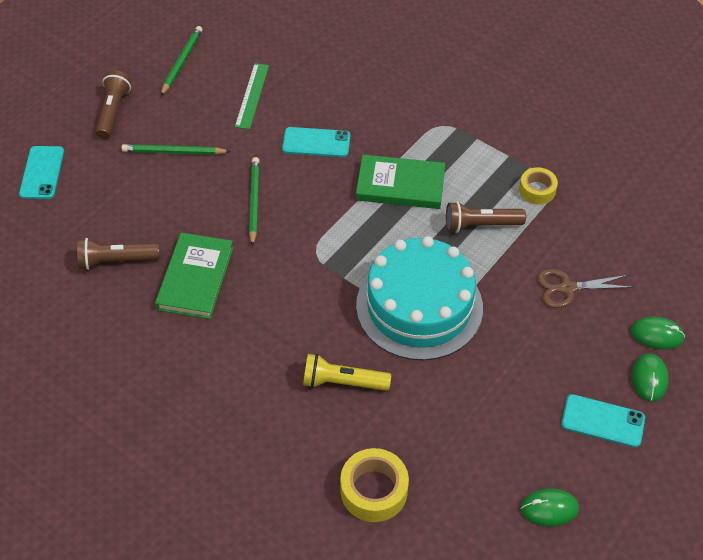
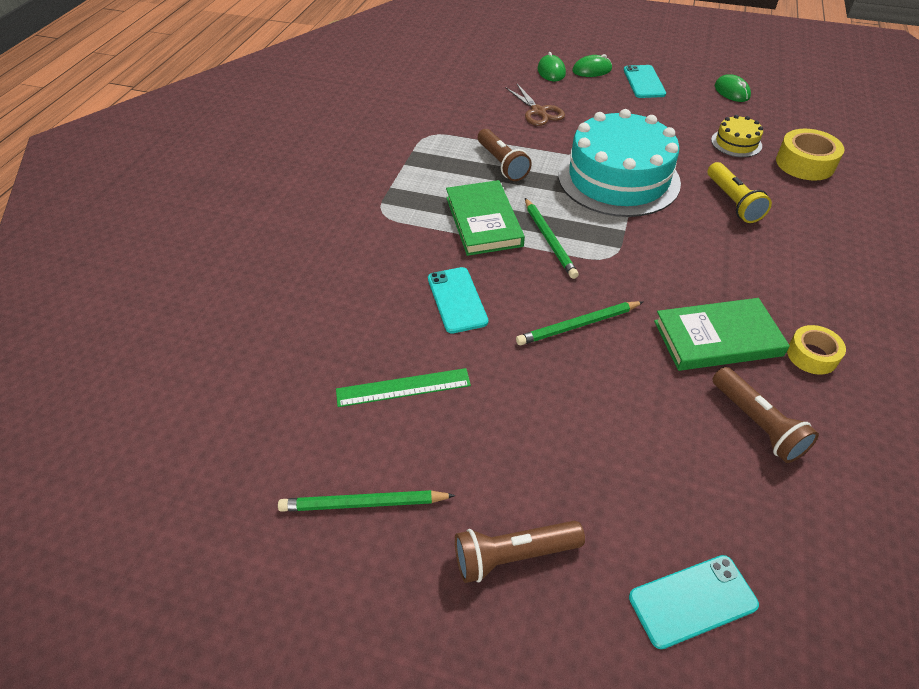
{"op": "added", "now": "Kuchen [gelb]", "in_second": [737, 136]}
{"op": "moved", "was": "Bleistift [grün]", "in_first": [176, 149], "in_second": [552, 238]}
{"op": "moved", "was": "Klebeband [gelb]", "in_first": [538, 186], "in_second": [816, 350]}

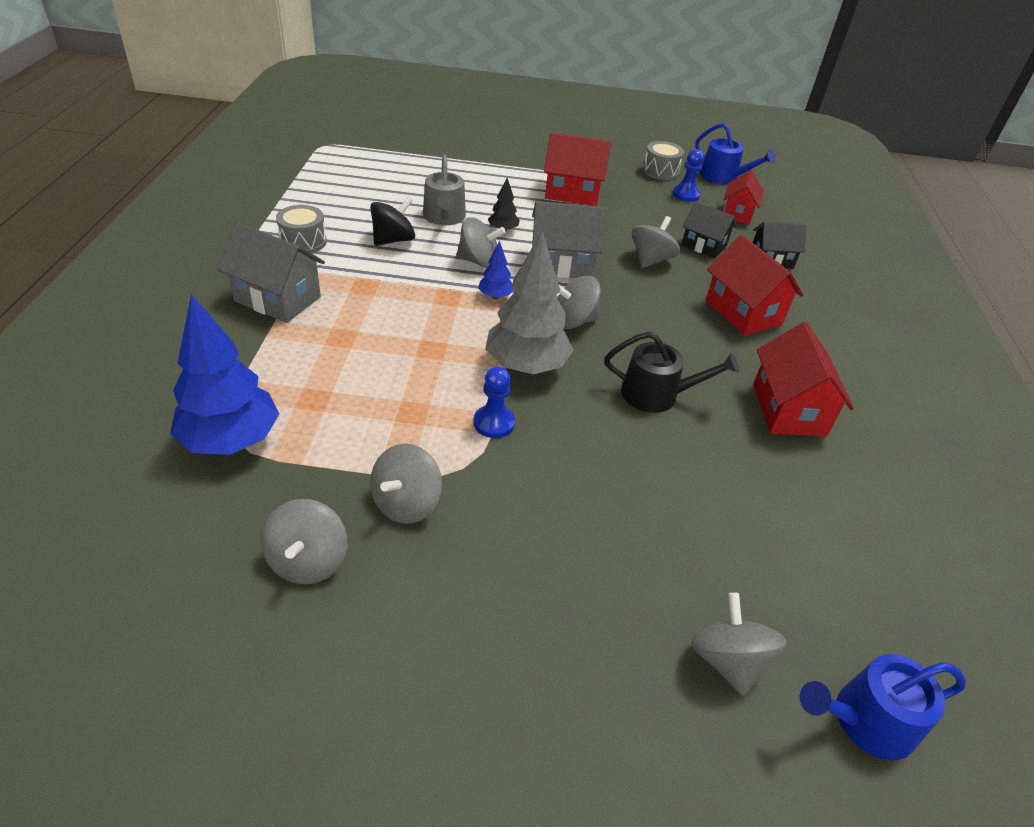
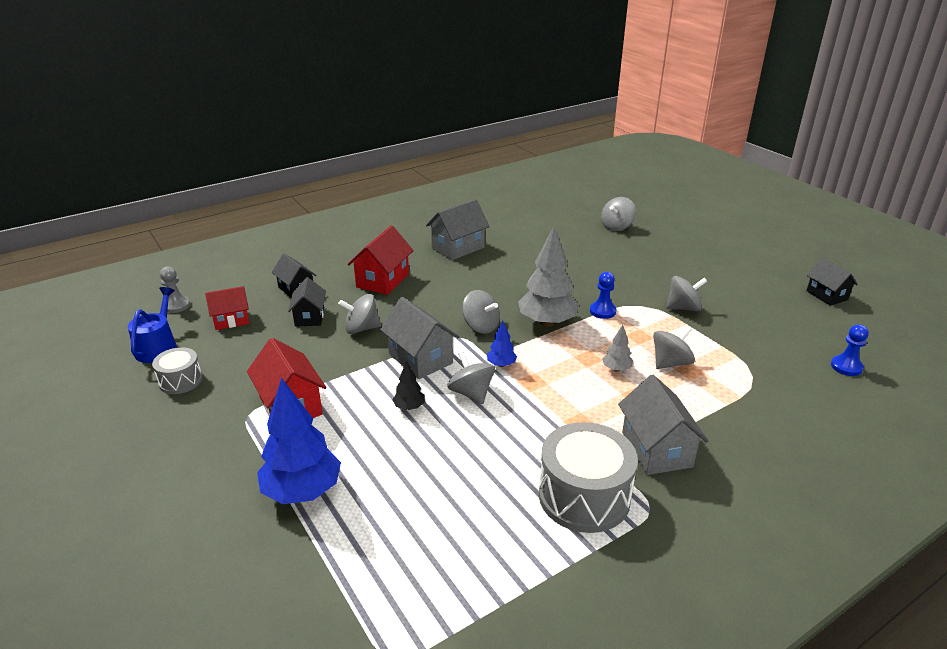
{"op": "removed", "was": "Kreisel [schwarz]", "in_first": [392, 221]}
{"op": "removed", "was": "Gießkanne [grau]", "in_first": [444, 189]}
{"op": "removed", "was": "Gießkanne [schwarz]", "in_first": [671, 372]}
{"op": "removed", "was": "Gießkanne [blau]", "in_first": [882, 707]}
{"op": "added", "now": "Bauer [grau]", "in_second": [175, 290]}
{"op": "added", "now": "Baum [grau]", "in_second": [617, 348]}
{"op": "added", "now": "Haus [schwarz]", "in_second": [832, 282]}
{"op": "moved", "was": "Baum [blau]", "in_first": [224, 374], "in_second": [299, 441]}
{"op": "moved", "was": "Kreisel [grau]", "in_first": [304, 541], "in_second": [674, 347]}
{"op": "moved", "was": "Bauer [blau]", "in_first": [688, 175], "in_second": [850, 350]}
{"op": "recoloured", "was": "Haus [rot]", "now": "Haus [grau]", "in_first": [803, 379], "in_second": [458, 229]}
{"op": "resized", "was": "Trommel [grau]", "in_first": [301, 229], "in_second": [588, 477], "ratio": 1.81}

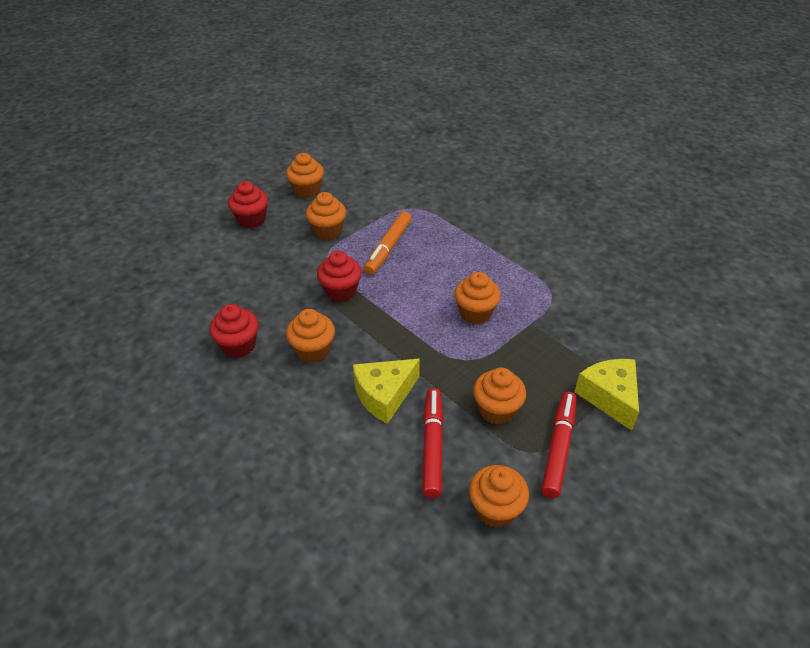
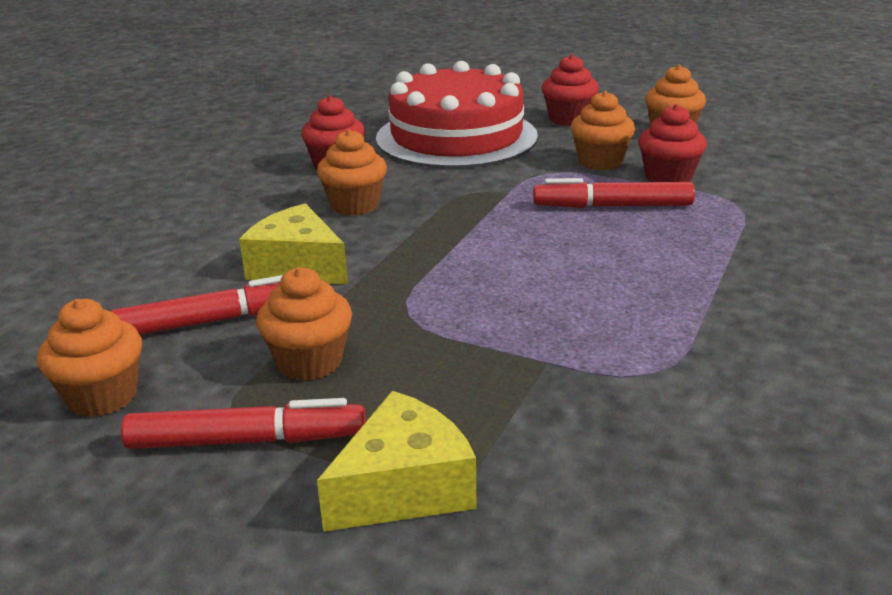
{"op": "removed", "was": "Muffin [orange]", "in_first": [477, 298]}
{"op": "added", "now": "Kuchen [rot]", "in_second": [457, 115]}
{"op": "moved", "was": "Muffin [rot]", "in_first": [339, 276], "in_second": [672, 143]}
{"op": "recoloured", "was": "Filzstift [orange]", "now": "Filzstift [rot]", "in_first": [387, 243], "in_second": [614, 193]}

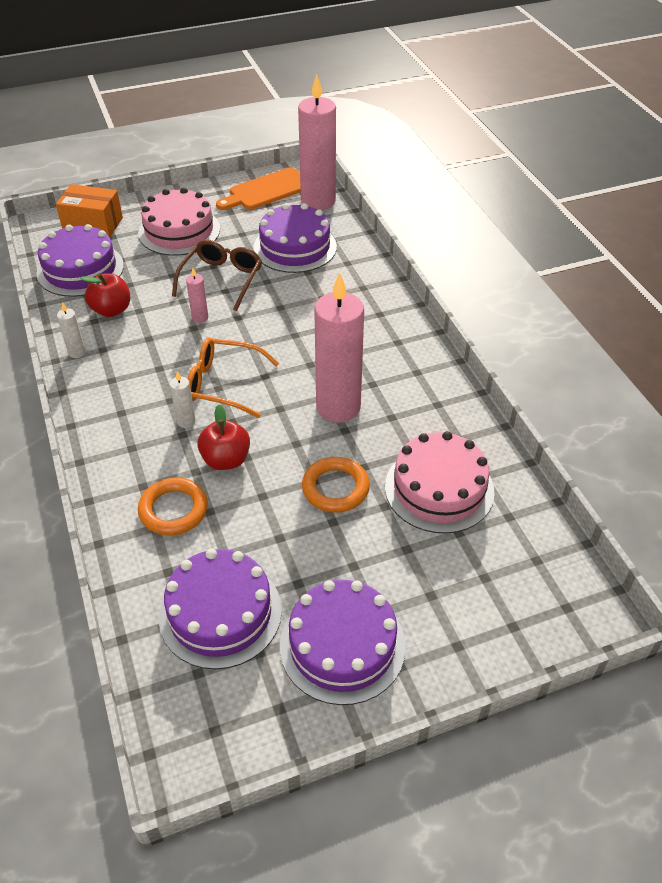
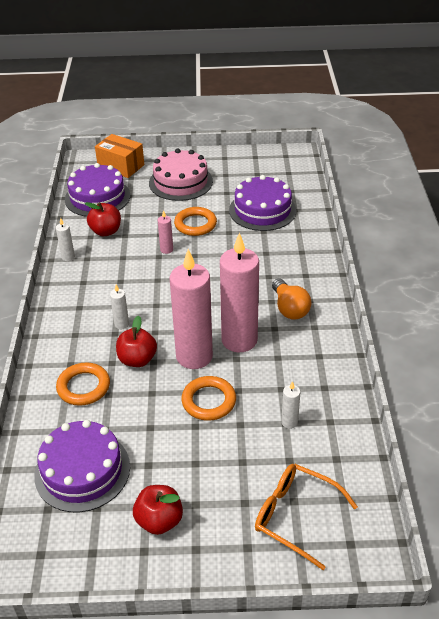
{"op": "removed", "was": "Schneidebrett [orange]", "in_first": [258, 188]}
{"op": "added", "now": "Glühbirne [orange]", "in_second": [292, 299]}
{"op": "moved", "was": "Brille [orange]", "in_first": [233, 378], "in_second": [306, 517]}
{"op": "moved", "was": "Kerze [rosa]", "in_first": [317, 142], "in_second": [191, 309]}
{"op": "replaced", "was": "Brille [braun]", "now": "Ring [orange]", "in_first": [217, 275], "in_second": [195, 221]}
{"op": "replaced", "was": "Kuchen [lila]", "now": "Apfel [rot]", "in_first": [343, 642], "in_second": [158, 510]}
{"op": "replaced", "was": "Kuchen [rosa]", "now": "Kerze [weiß]", "in_first": [440, 482], "in_second": [290, 405]}

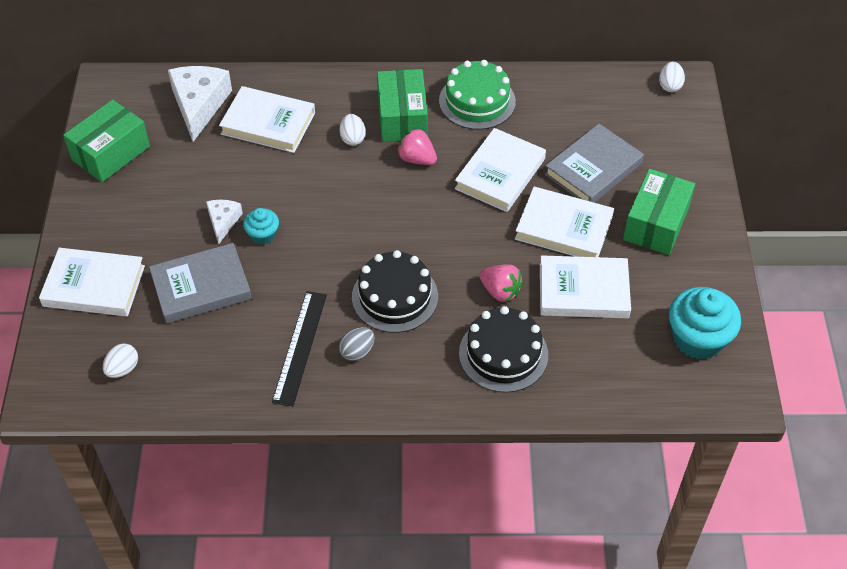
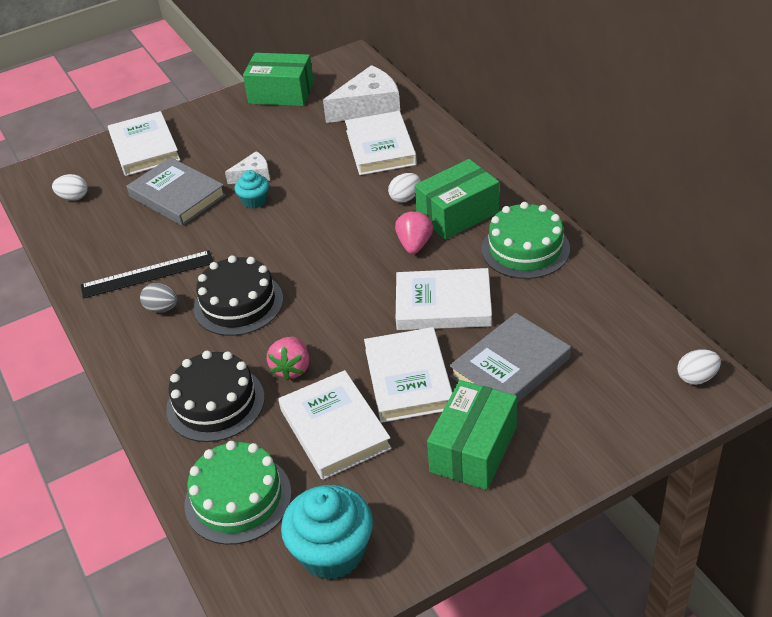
{"op": "added", "now": "Kuchen [grün]", "in_second": [238, 493]}
{"op": "turned", "was": "Buch [grau]", "in_first": [594, 163], "in_second": [510, 358], "clockwise": -60}
{"op": "turned", "was": "Schachtel [grün]", "in_first": [659, 212], "in_second": [472, 435], "clockwise": -60}

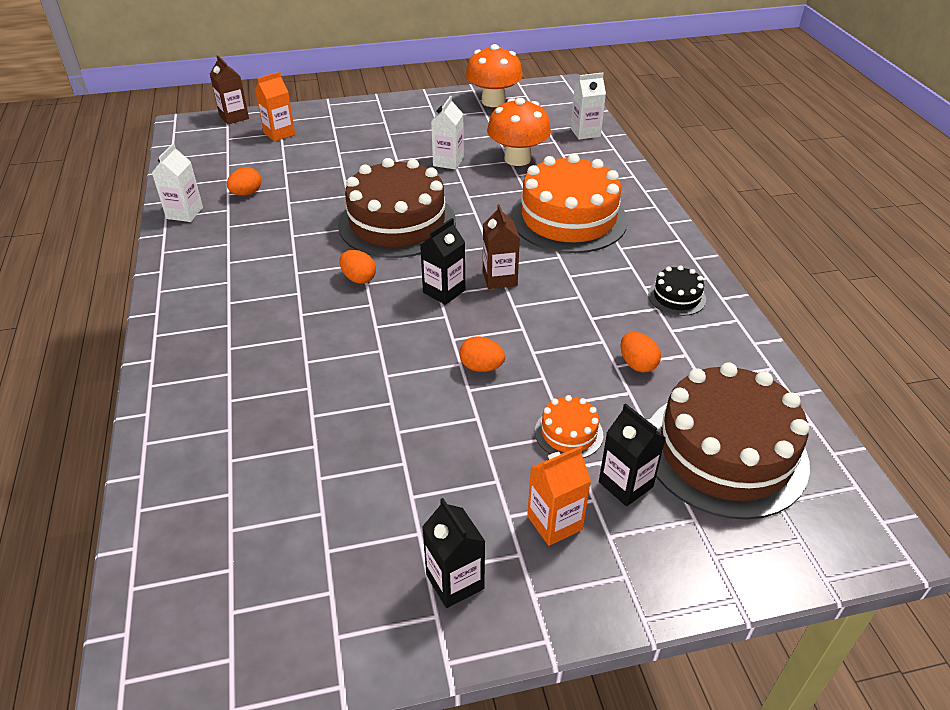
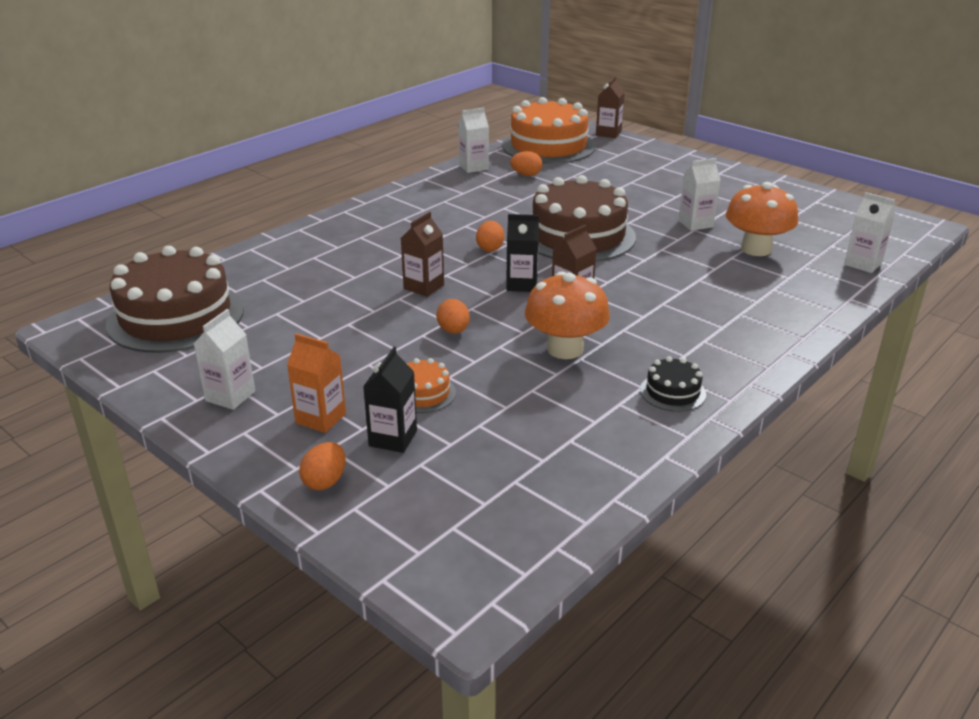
{"op": "removed", "was": "Getränkekarton [orange]", "in_first": [275, 107]}
{"op": "added", "now": "Getränkekarton [braun]", "in_second": [422, 254]}
{"op": "moved", "was": "Pilz [orange]", "in_first": [494, 75], "in_second": [567, 315]}
{"op": "moved", "was": "Kuchen [orange]", "in_first": [569, 203], "in_second": [549, 130]}
{"op": "moved", "was": "Ei [orange]", "in_first": [641, 352], "in_second": [322, 466]}
{"op": "moved", "was": "Kuchen [braun]", "in_first": [729, 441], "in_second": [175, 299]}
{"op": "recoloured", "was": "Getränkekarton [schwarz]", "now": "Getränkekarton [weiß]", "in_first": [454, 553], "in_second": [224, 359]}

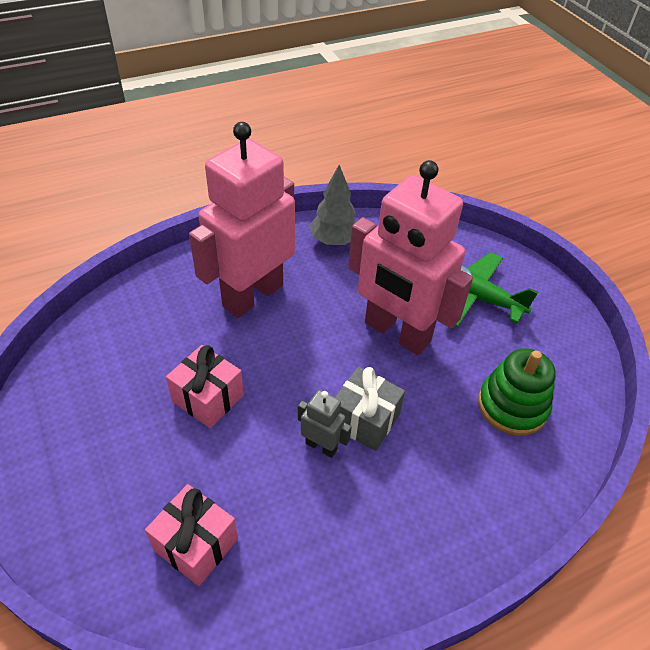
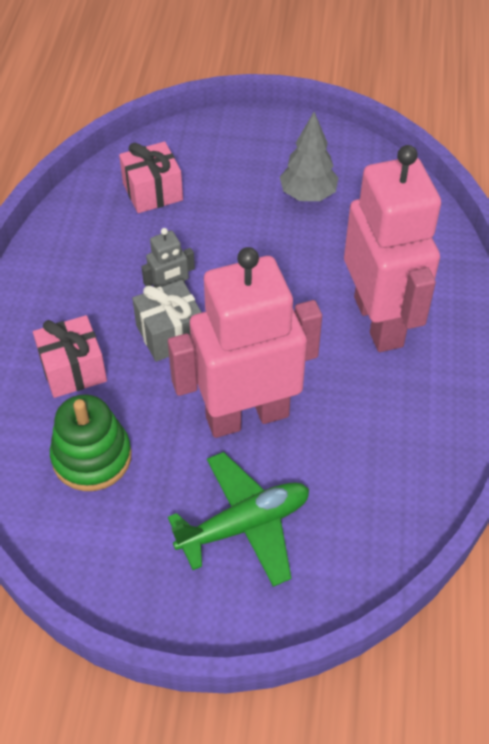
{"op": "moved", "was": "Geschenk [rosa]", "in_first": [205, 386], "in_second": [70, 356]}
{"op": "moved", "was": "Baum [grau]", "in_first": [333, 205], "in_second": [309, 156]}

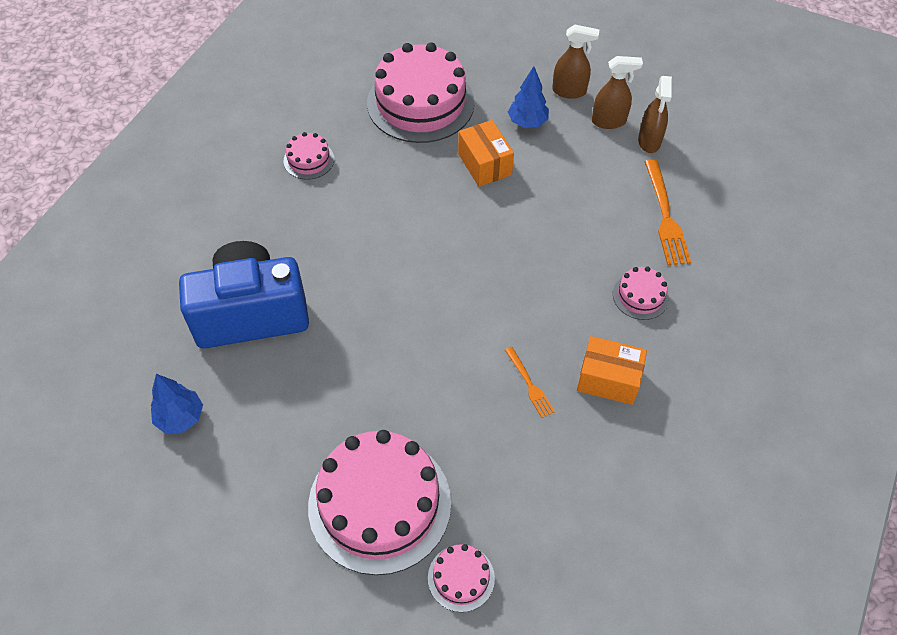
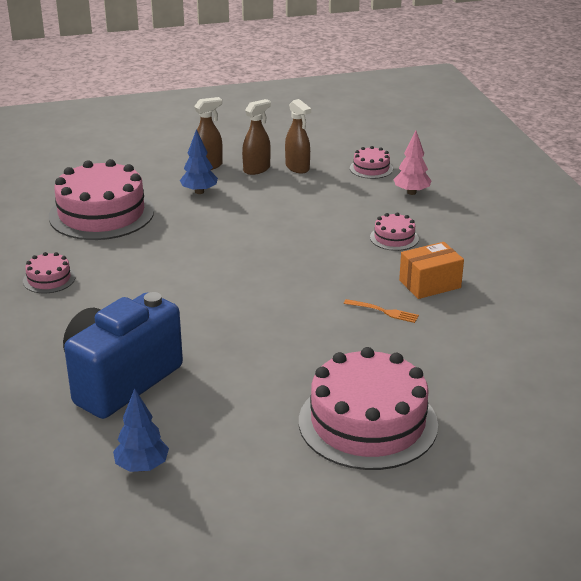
{"op": "removed", "was": "Schachtel [orange]", "in_first": [486, 153]}
{"op": "removed", "was": "Gabel [orange]", "in_first": [668, 212]}
{"op": "added", "now": "Baum [rosa]", "in_second": [412, 163]}
{"op": "moved", "was": "Kuchen [rosa]", "in_first": [461, 578], "in_second": [371, 162]}

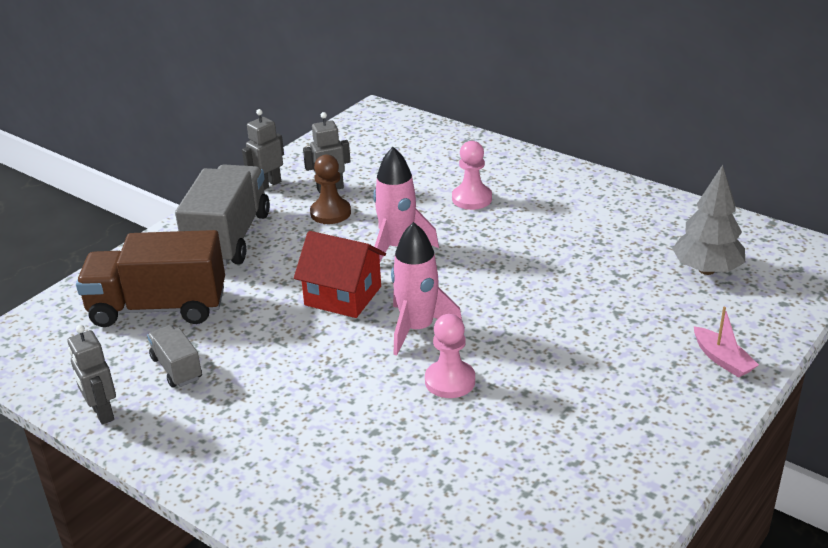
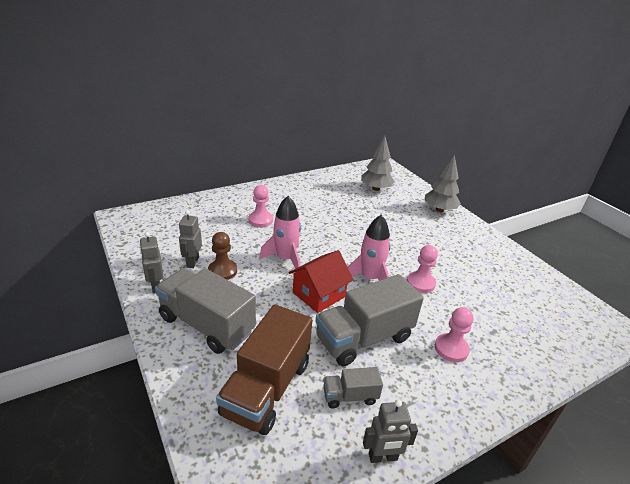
{"op": "added", "now": "Lastwagen [grau]", "in_second": [369, 320]}
{"op": "added", "now": "Bauer [rosa]", "in_second": [454, 334]}
{"op": "replaced", "was": "Boot [rosa]", "now": "Baum [grau]", "in_first": [726, 342], "in_second": [443, 183]}

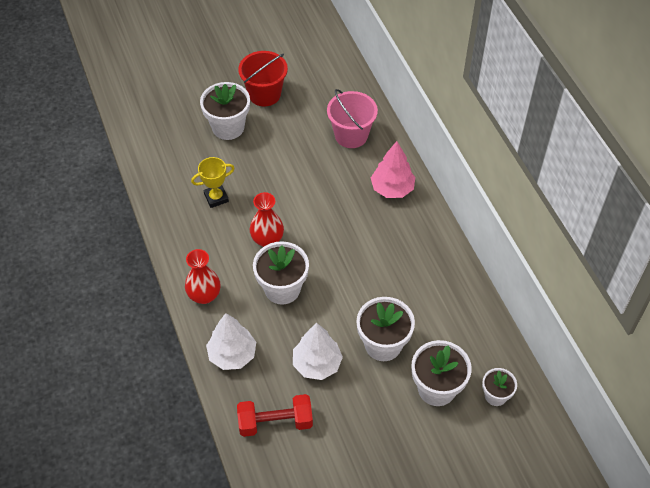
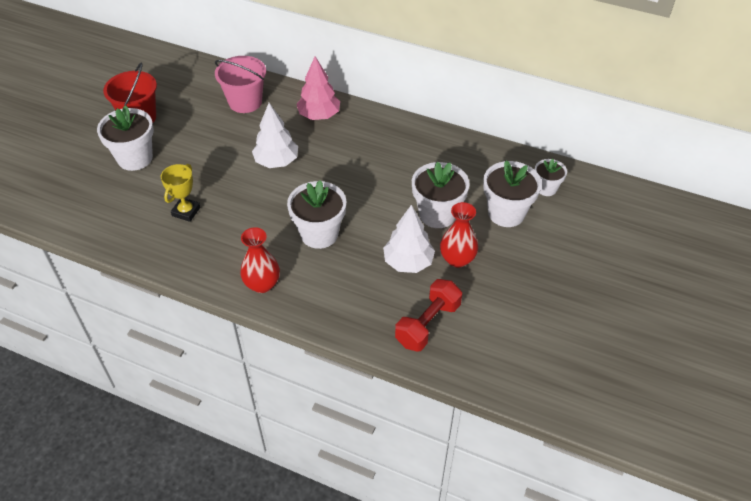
{"op": "moved", "was": "Baum [weiß]", "in_first": [231, 341], "in_second": [275, 135]}
{"op": "moved", "was": "Vase [rot]", "in_first": [267, 219], "in_second": [459, 235]}

